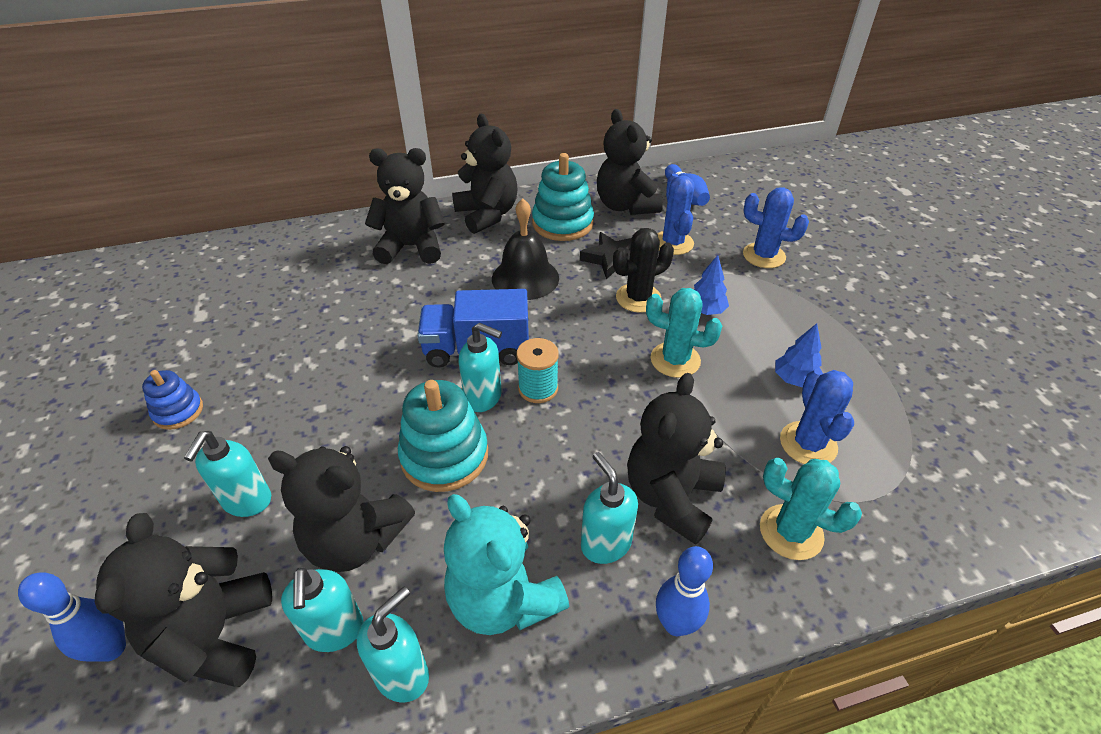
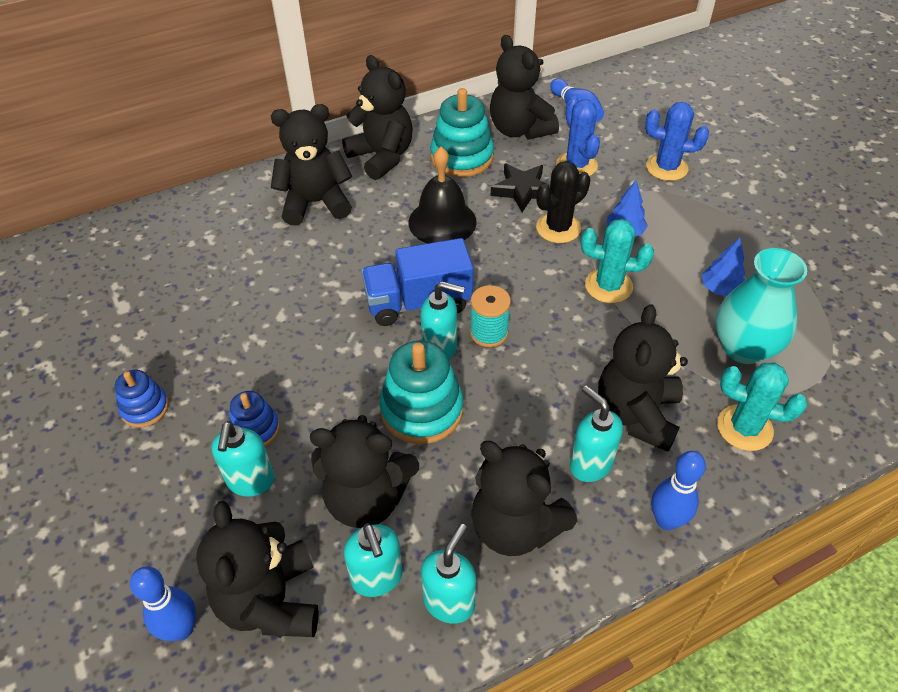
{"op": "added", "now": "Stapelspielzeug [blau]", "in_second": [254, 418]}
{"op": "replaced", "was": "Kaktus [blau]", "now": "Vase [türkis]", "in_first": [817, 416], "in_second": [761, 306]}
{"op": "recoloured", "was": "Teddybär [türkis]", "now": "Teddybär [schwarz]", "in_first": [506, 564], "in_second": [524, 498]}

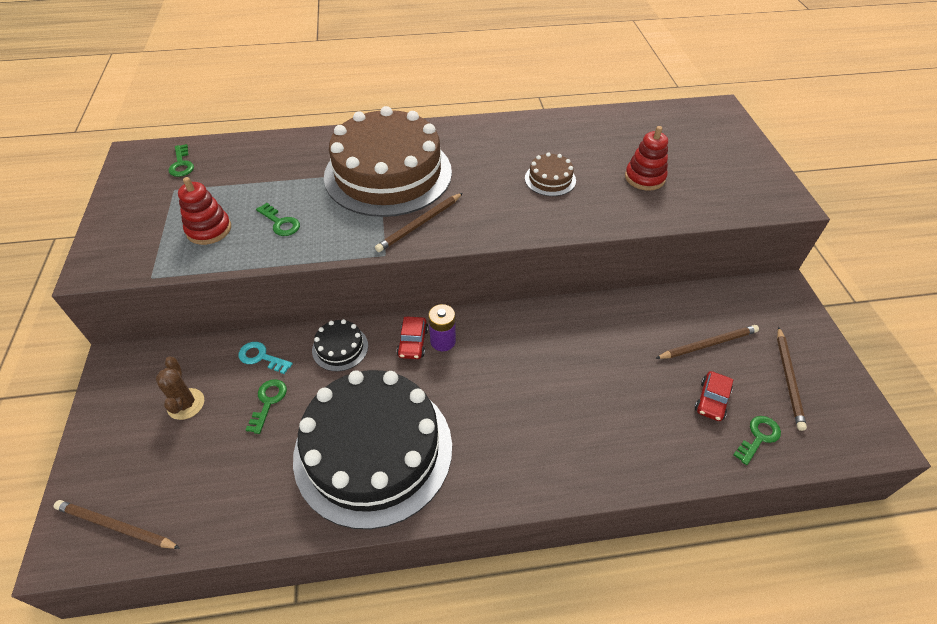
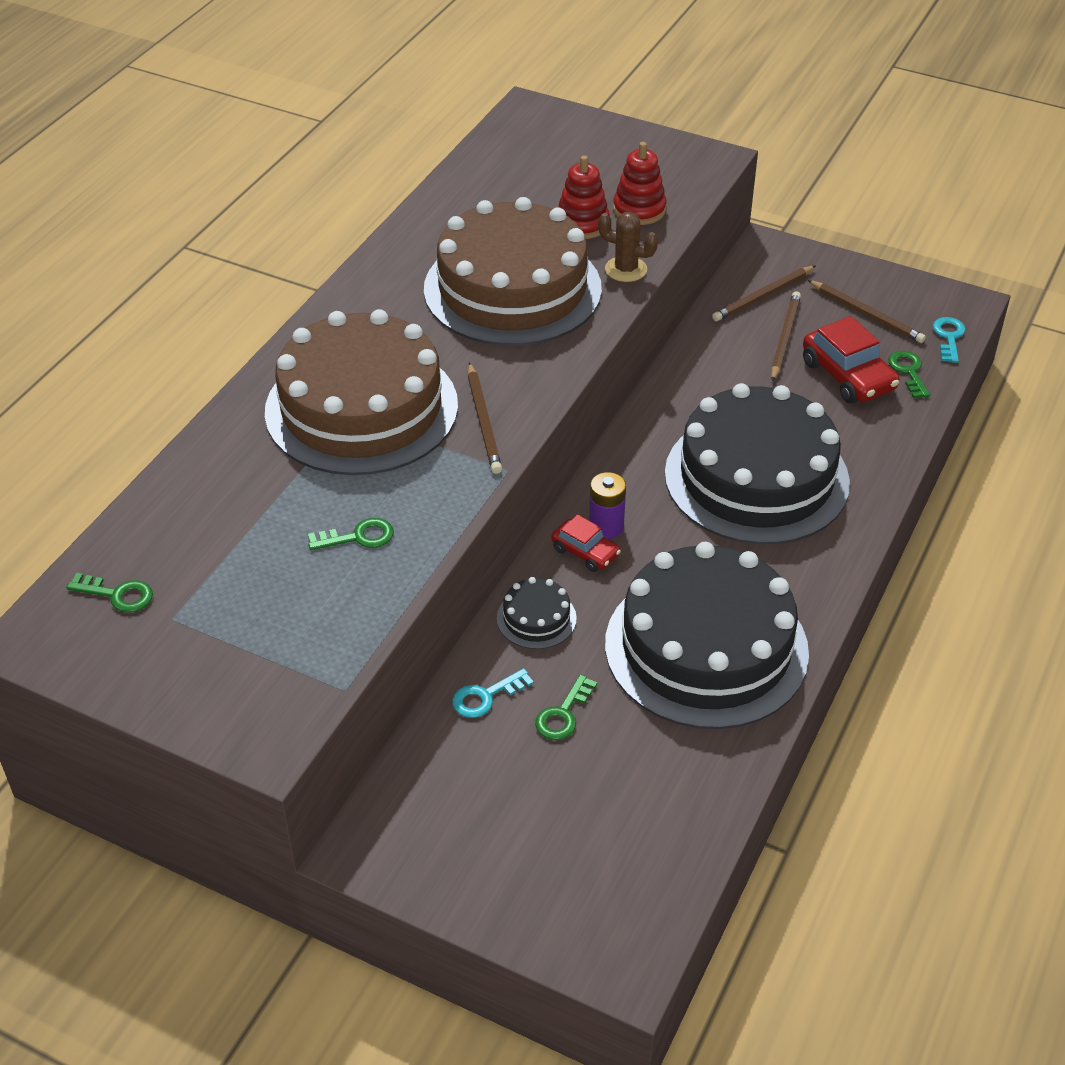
{"op": "added", "now": "Kuchen [schwarz]", "in_second": [757, 463]}
{"op": "added", "now": "Schlüssel [türkis]", "in_second": [949, 340]}
{"op": "moved", "was": "Bleistift [braun]", "in_first": [117, 524], "in_second": [763, 293]}
{"op": "moved", "was": "Kaktus [braun]", "in_first": [180, 388], "in_second": [628, 247]}
{"op": "moved", "was": "Stapelspielzeug [rot]", "in_first": [204, 211], "in_second": [640, 183]}
{"op": "turned", "was": "Schlüssel [grün]", "in_first": [266, 406], "in_second": [566, 707], "clockwise": -105}
{"op": "resized", "was": "Kuchen [braun]", "in_first": [550, 174], "in_second": [513, 271], "ratio": 2.5}
{"op": "resized", "was": "Auto [rot]", "in_first": [714, 396], "in_second": [851, 360], "ratio": 1.7}

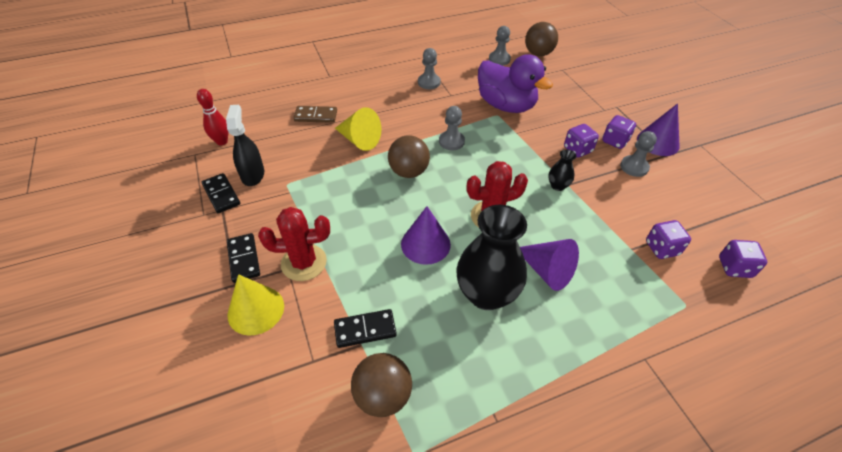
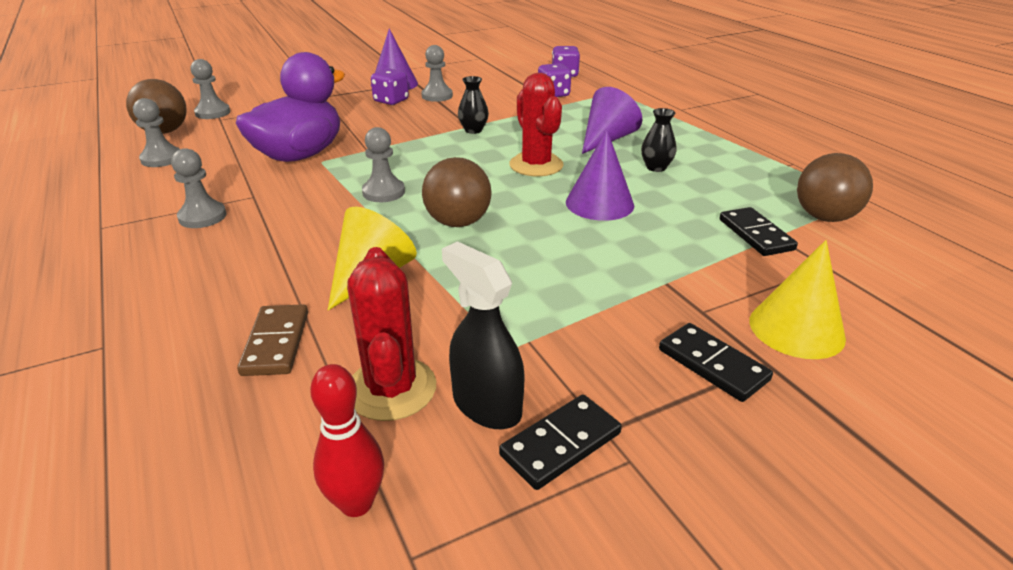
{"op": "removed", "was": "Spielwürfel [lila]", "in_first": [581, 141]}
{"op": "added", "now": "Bauer [grau]", "in_second": [210, 89]}
{"op": "moved", "was": "Kaktus [rot]", "in_first": [294, 244], "in_second": [391, 334]}
{"op": "turned", "was": "Sprühflasche [schwarz]", "in_first": [245, 145], "in_second": [483, 335], "clockwise": 60}
{"op": "turned", "was": "Dominostein [schwarz]", "in_first": [243, 258], "in_second": [716, 362], "clockwise": 75}
{"op": "resized", "was": "Vase [schwarz]", "in_first": [492, 257], "in_second": [659, 140], "ratio": 0.45}

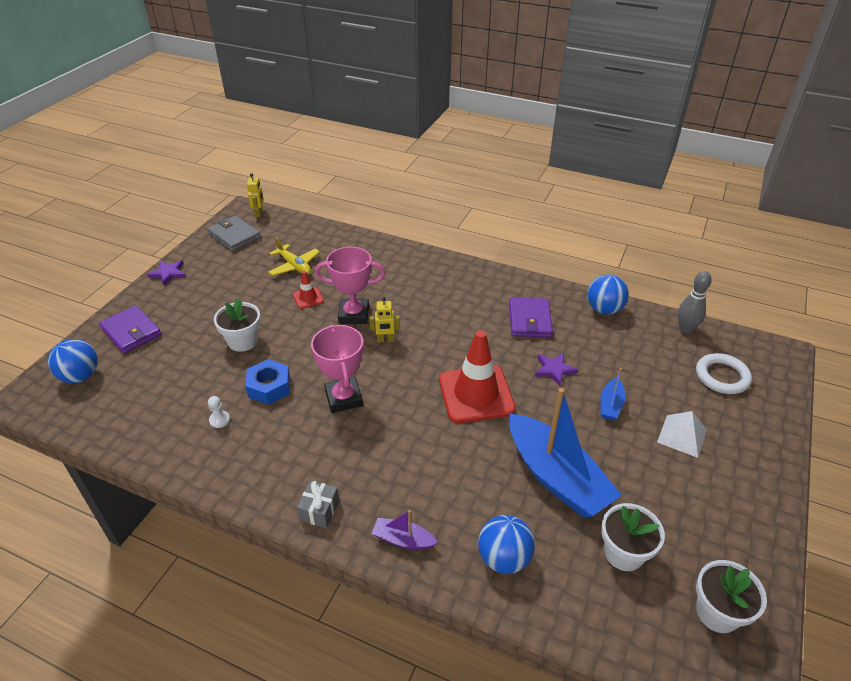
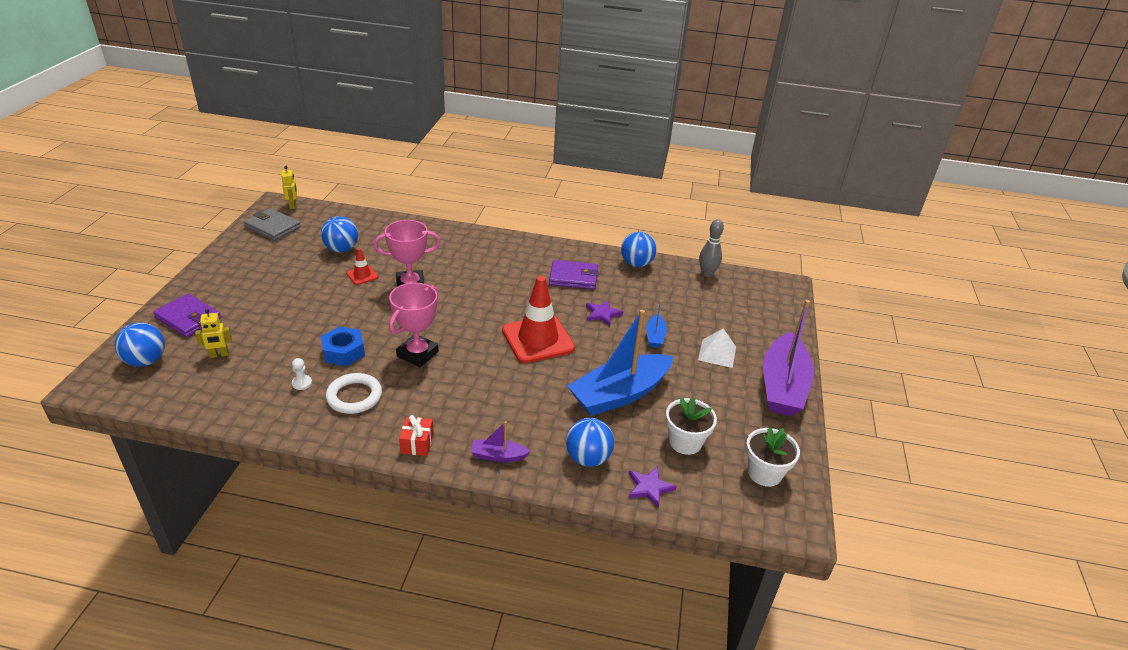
{"op": "removed", "was": "Blumentopf [weiß]", "in_first": [237, 325]}
{"op": "added", "now": "Boot [lila]", "in_second": [788, 358]}
{"op": "moved", "was": "Stern [lila]", "in_first": [166, 272], "in_second": [653, 487]}
{"op": "moved", "was": "Roboter [gelb]", "in_first": [384, 319], "in_second": [213, 333]}
{"op": "moved", "was": "Ring [weiß]", "in_first": [724, 373], "in_second": [354, 393]}
{"op": "replaced", "was": "Flugzeug [gelb]", "now": "Ball [blau]", "in_first": [294, 257], "in_second": [339, 234]}
{"op": "recoloured", "was": "Geschenk [grau]", "now": "Geschenk [rot]", "in_first": [318, 504], "in_second": [416, 435]}
{"op": "turned", "was": "Pokal [rosa]", "in_first": [337, 368], "in_second": [414, 325], "clockwise": 60}
{"op": "turned", "was": "Geldbörse [lila]", "in_first": [531, 317], "in_second": [574, 274], "clockwise": -75}
{"op": "turned", "was": "Boot [blau]", "in_first": [565, 453], "in_second": [620, 363], "clockwise": 105}

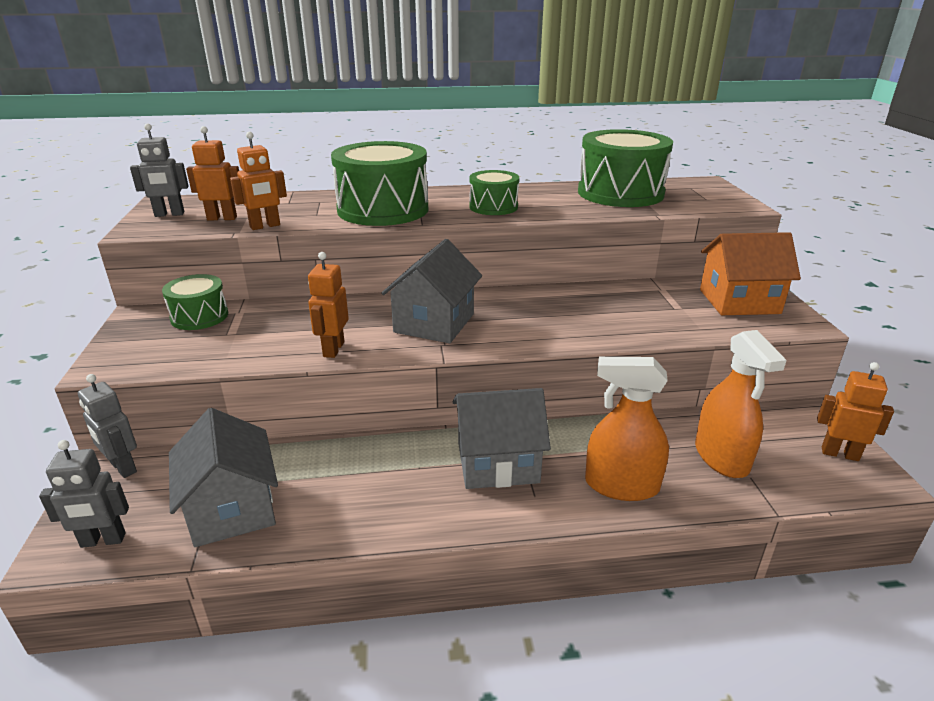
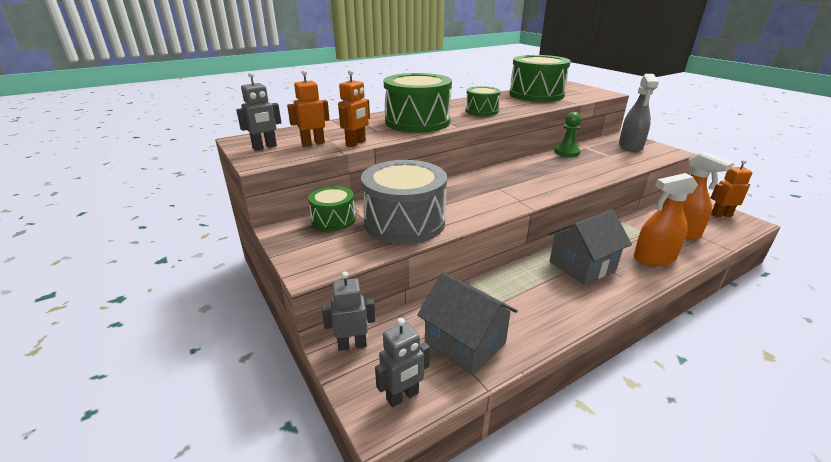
{"op": "removed", "was": "Roboter [orange]", "in_first": [328, 305]}
{"op": "removed", "was": "Haus [grau]", "in_first": [431, 291]}
{"op": "added", "now": "Trommel [grau]", "in_second": [404, 202]}
{"op": "added", "now": "Bauer [grün]", "in_second": [567, 134]}
{"op": "replaced", "was": "Haus [orange]", "now": "Sprühflasche [grau]", "in_first": [750, 273], "in_second": [639, 113]}
{"op": "turned", "was": "Roboter [grau]", "in_first": [107, 426], "in_second": [348, 311], "clockwise": 150}

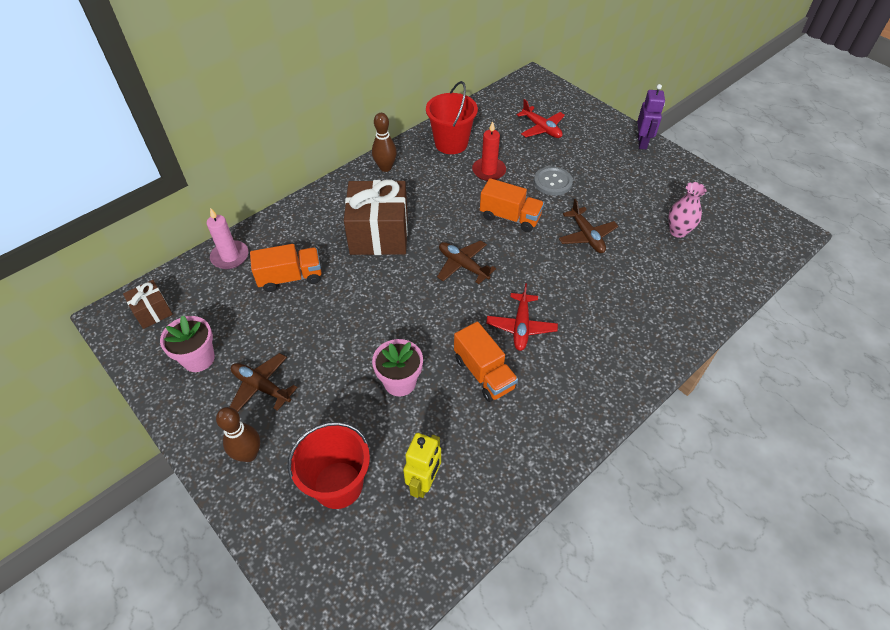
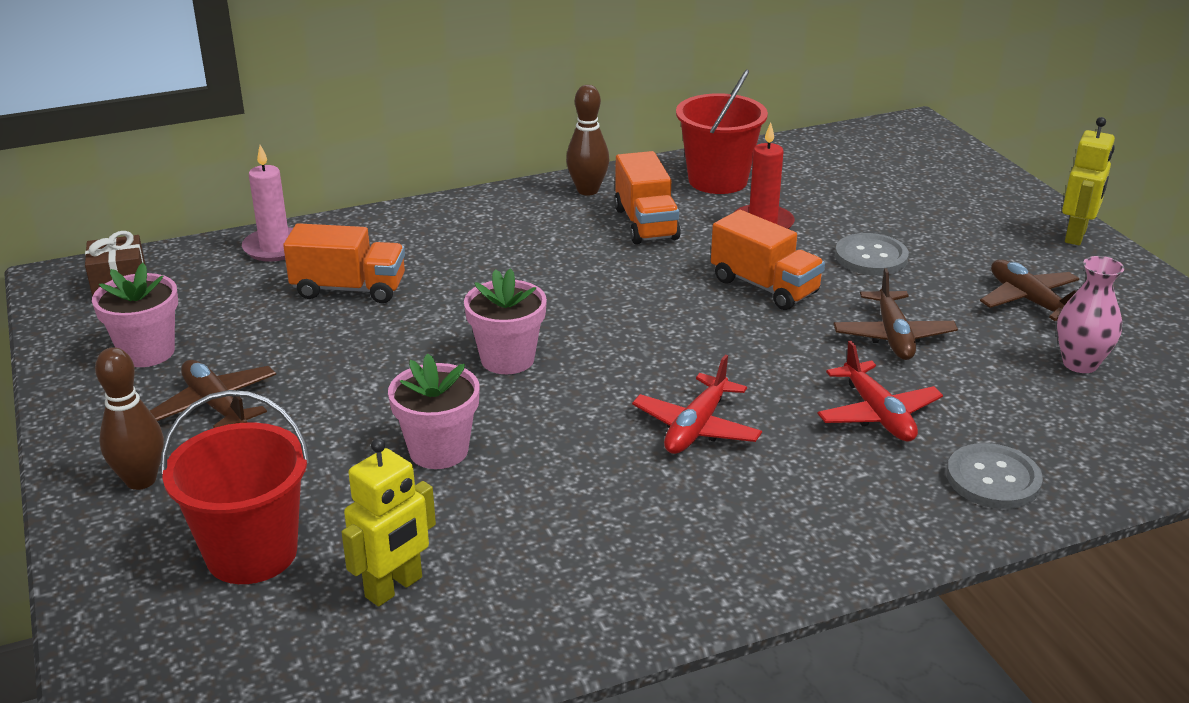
{"op": "removed", "was": "Geschenk [braun]", "in_first": [376, 217]}
{"op": "added", "now": "Blumentopf [rosa]", "in_second": [505, 321]}
{"op": "added", "now": "Knopf [grau]", "in_second": [995, 476]}
{"op": "moved", "was": "Flugzeug [braun]", "in_first": [466, 262], "in_second": [1029, 290]}
{"op": "moved", "was": "Lastwagen [orange]", "in_first": [486, 362], "in_second": [647, 197]}
{"op": "moved", "was": "Flugzeug [rot]", "in_first": [541, 118], "in_second": [880, 391]}
{"op": "recoloured", "was": "Roboter [lila]", "now": "Roboter [gelb]", "in_first": [651, 116], "in_second": [1088, 181]}

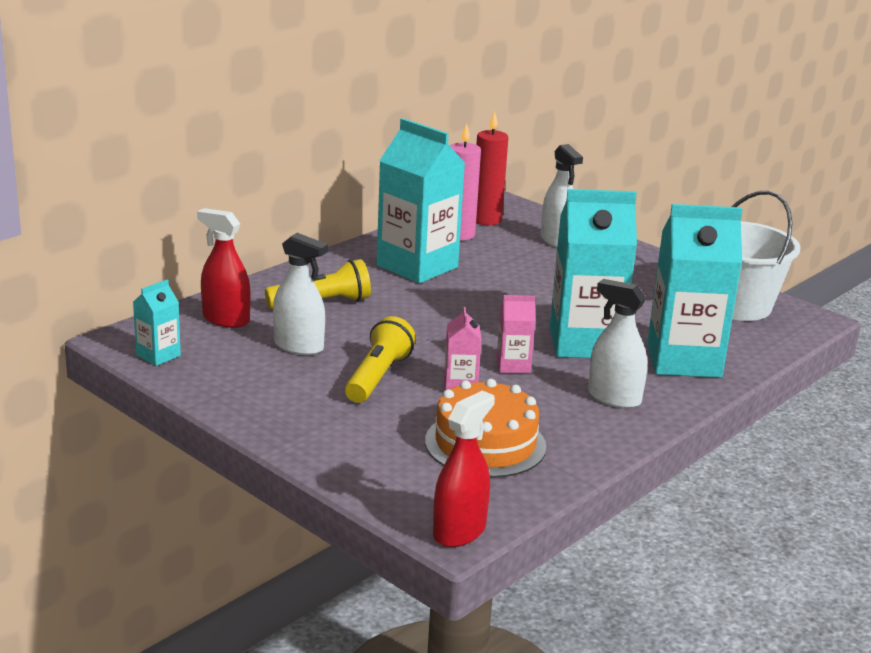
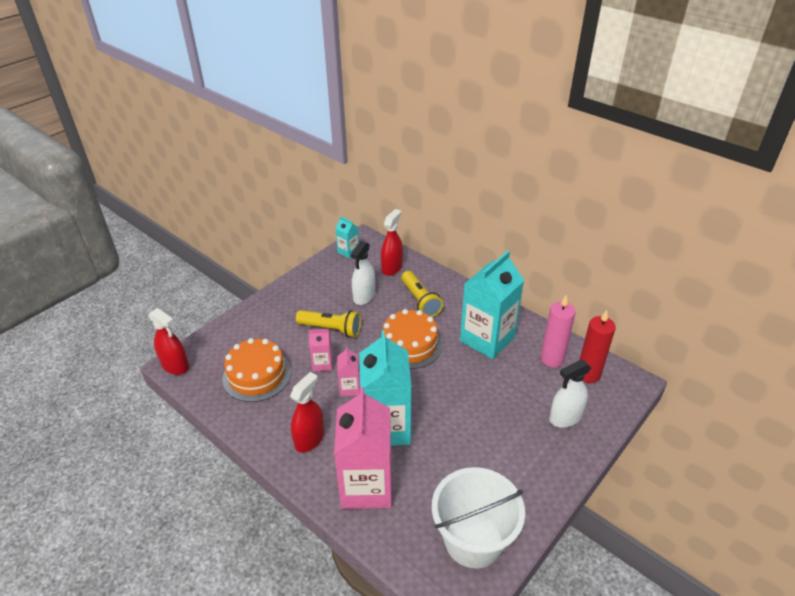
{"op": "added", "now": "Kuchen [orange]", "in_second": [411, 339]}
{"op": "recoloured", "was": "Sprühflasche [weiß]", "now": "Sprühflasche [rot]", "in_first": [617, 343], "in_second": [307, 412]}
{"op": "recoloured", "was": "Getränkekarton [türkis]", "now": "Getränkekarton [rosa]", "in_first": [695, 291], "in_second": [363, 448]}

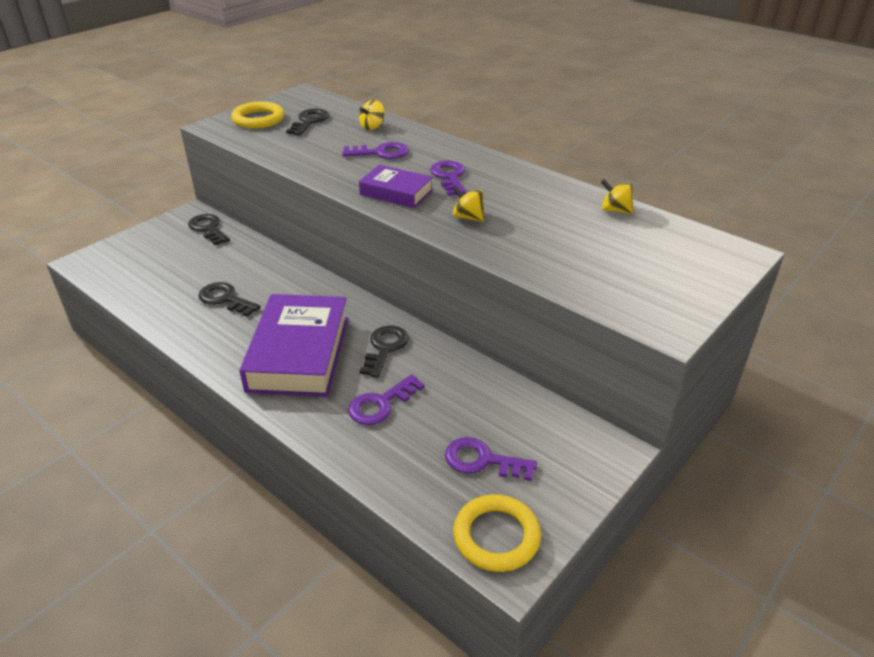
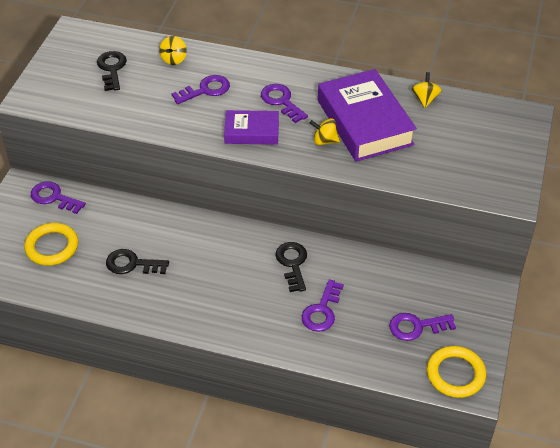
{"op": "moved", "was": "Ring [gelb]", "in_first": [257, 115], "in_second": [51, 244]}
{"op": "moved", "was": "Buch [lila]", "in_first": [294, 345], "in_second": [367, 115]}
{"op": "recoloured", "was": "Schlüssel [schwarz]", "now": "Schlüssel [lila]", "in_first": [209, 229], "in_second": [58, 197]}
{"op": "turned", "was": "Kreisel [gelb]", "in_first": [617, 196], "in_second": [427, 90], "clockwise": 90}

